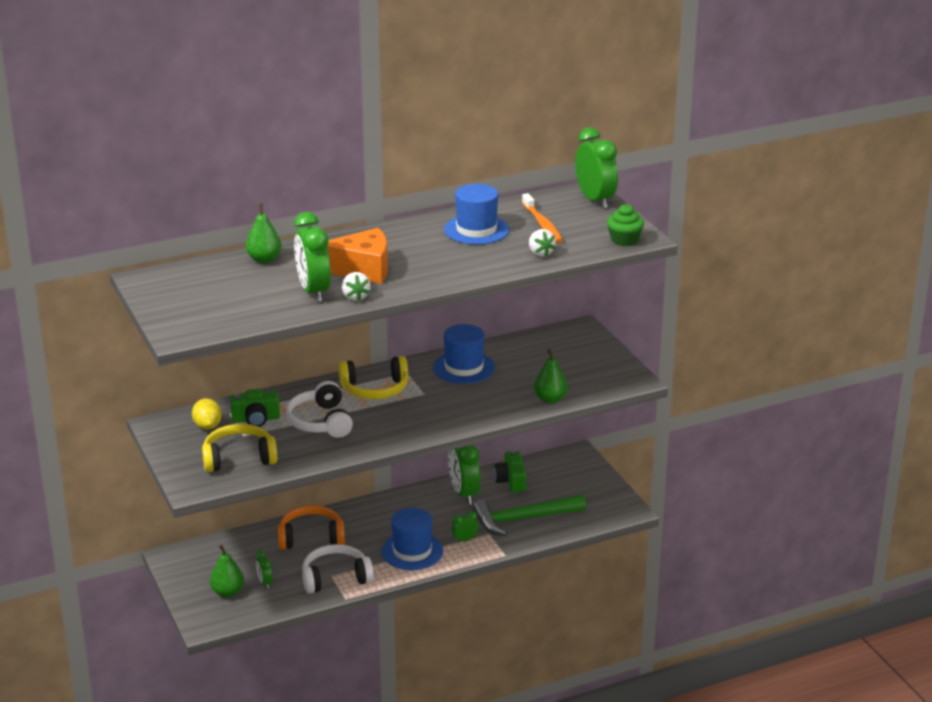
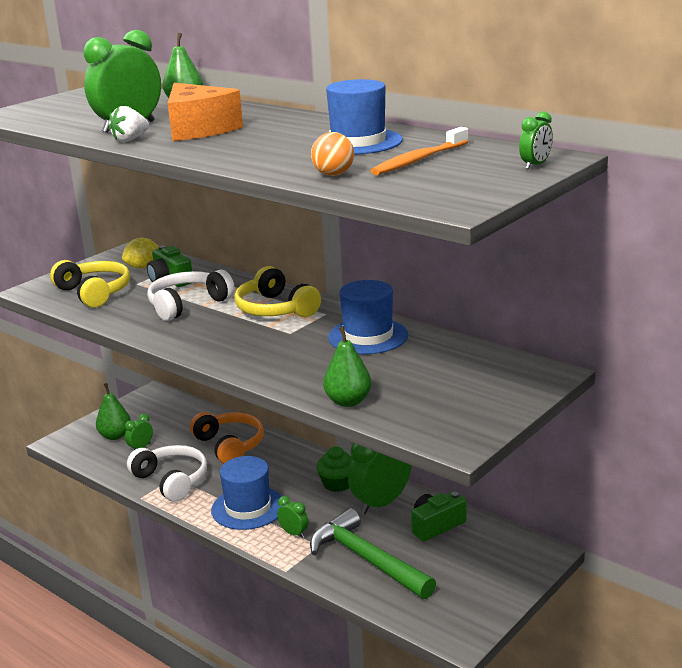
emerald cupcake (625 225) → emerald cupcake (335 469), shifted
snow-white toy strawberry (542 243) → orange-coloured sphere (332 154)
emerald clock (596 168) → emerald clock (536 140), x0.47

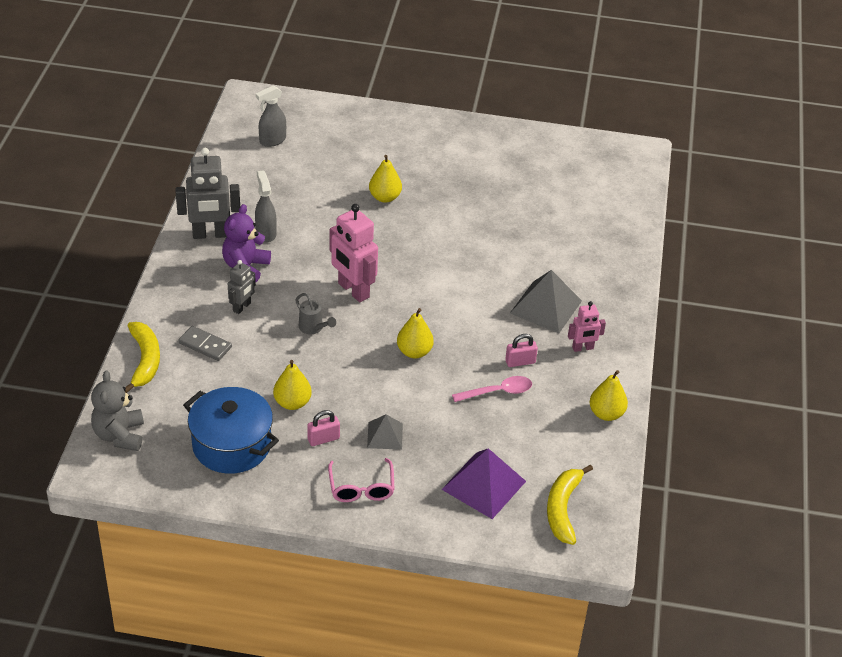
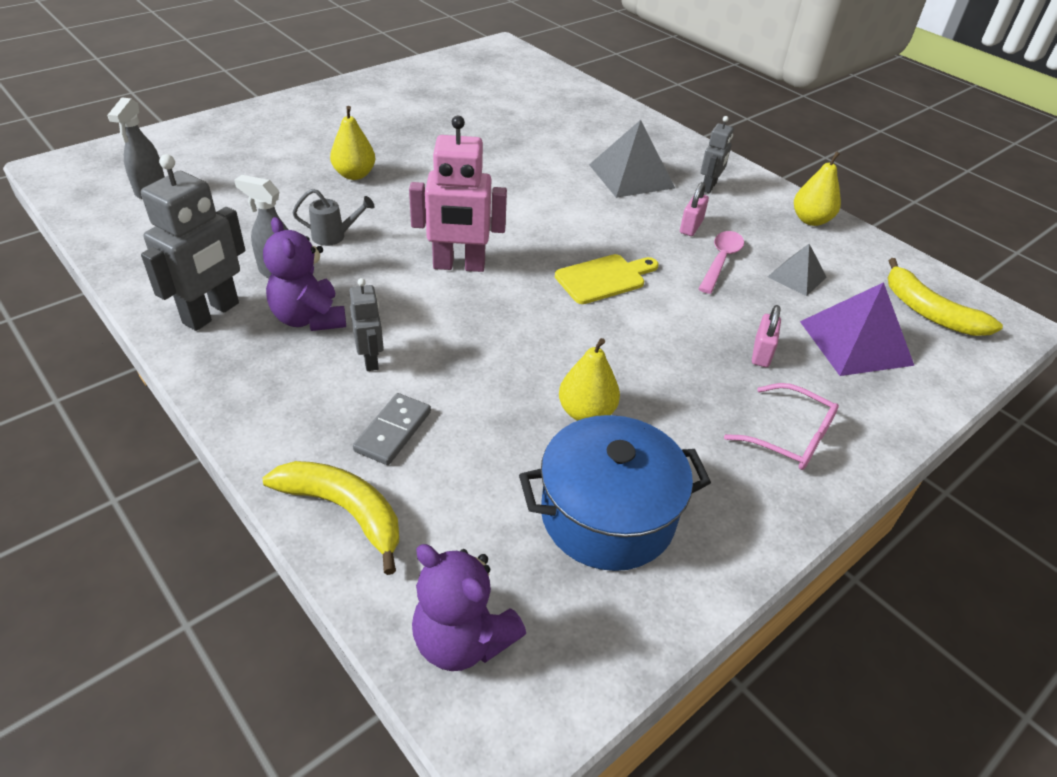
ash-grey watering pot (316 314) → ash-grey watering pot (333 217), shifted
rosy small lock (323 428) → rosy small lock (766 336), shifted
ash-grey pyramid (385 432) → ash-grey pyramid (797 270), shifted
bright yellow toy pear (415 333) → bright yellow cutting board (606 279)
ash-grey teddy bear (117 410) → violet teddy bear (469 607)
rosy robot (587 326) → ash-grey robot (717 154)
ash-grey domino tile (205 343) → ash-grey domino tile (392 429), 45 degrees counterclockwise

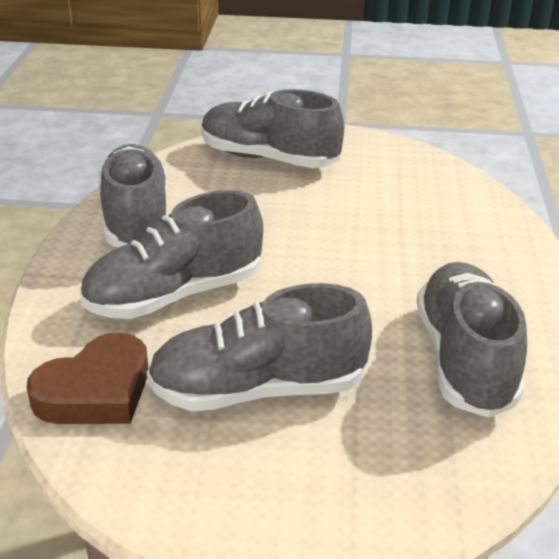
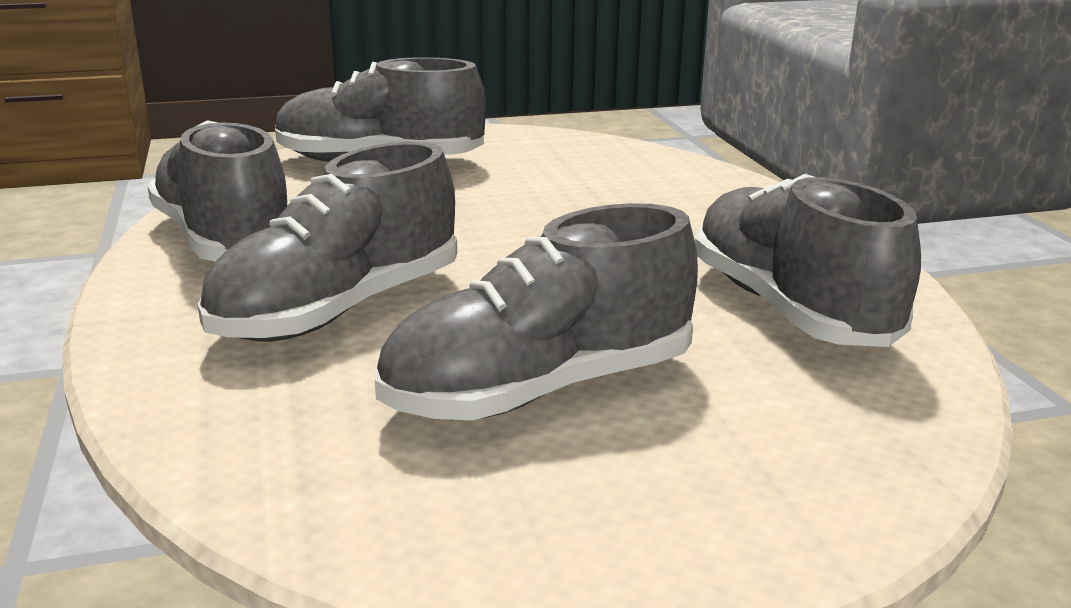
russet love heart (87 378) → -

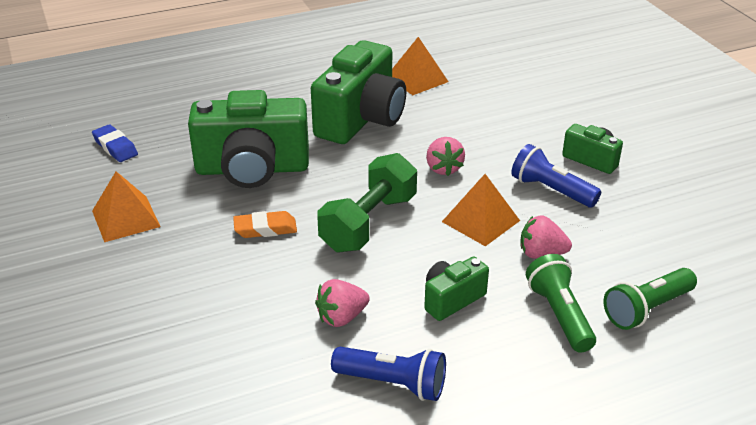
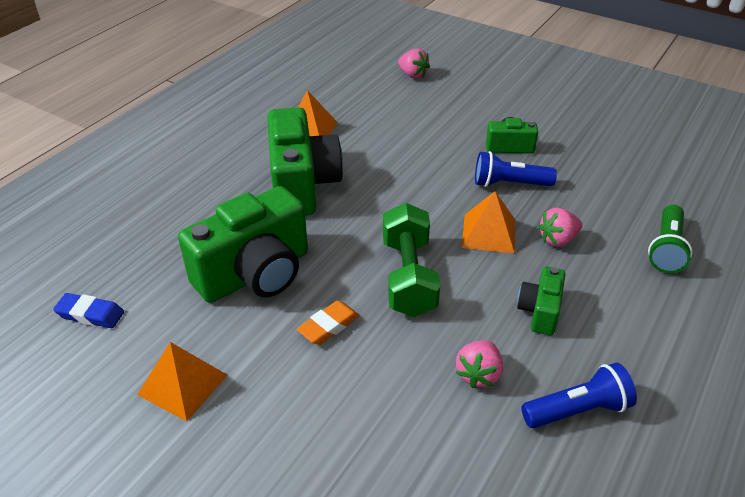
emerald pocket torch (561 303) → -
rosy toy strawberry (445 156) → rosy toy strawberry (414 63), shifted

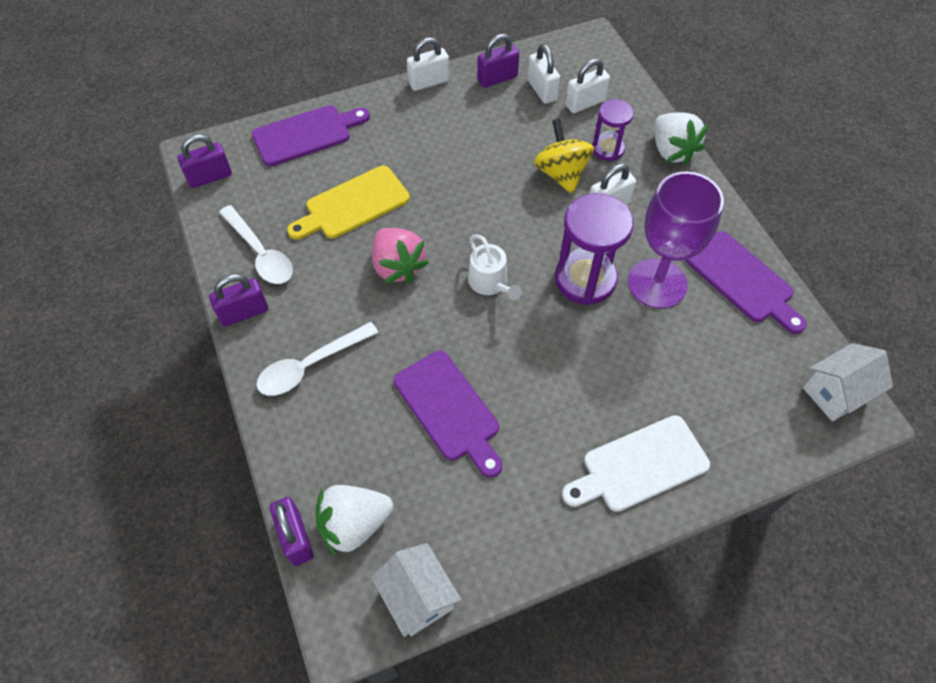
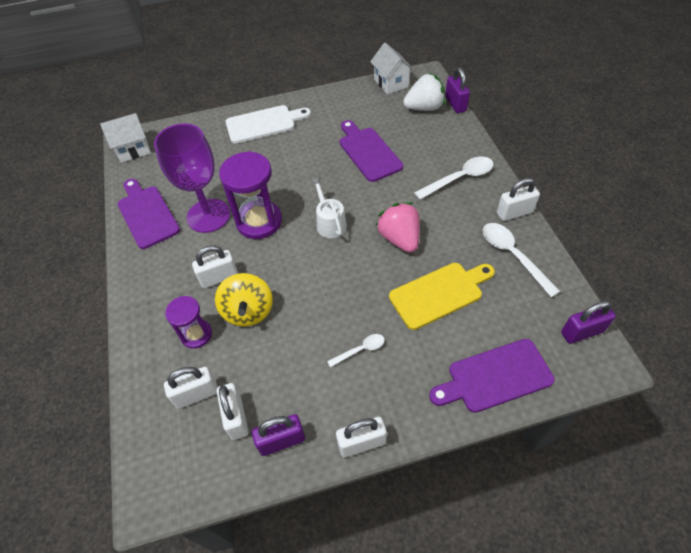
snow-white toy strawberry (681 138) → -
- → snow-white teaspoon (356 350)
violet small lock (238 300) → snow-white small lock (518 199)

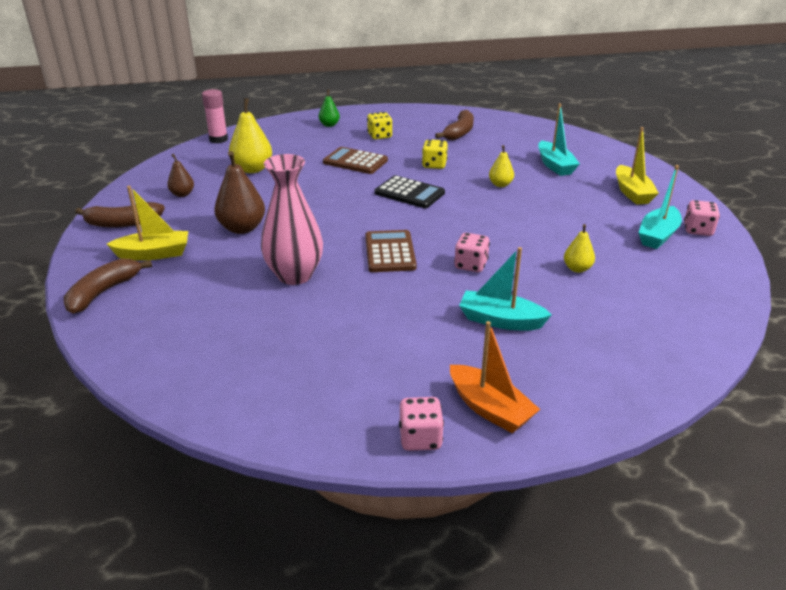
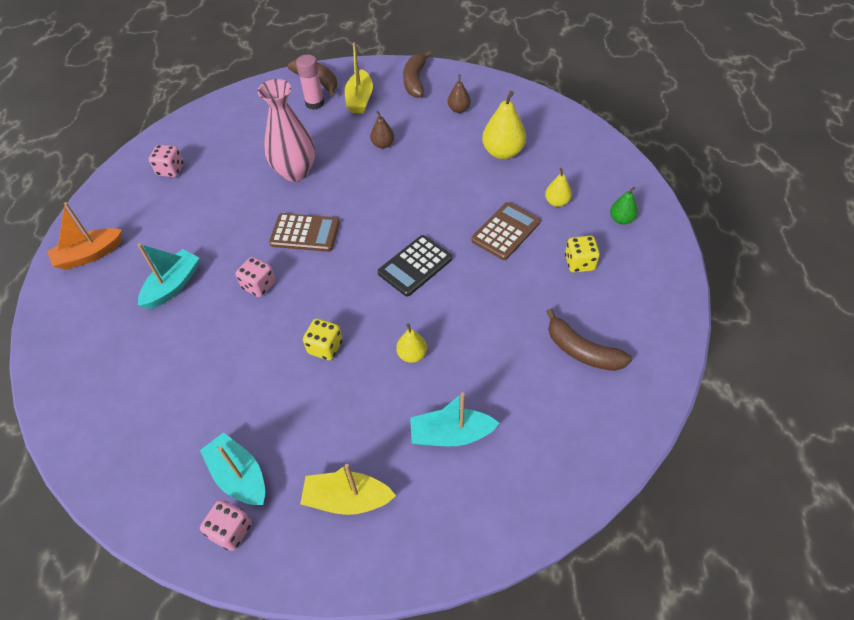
rosy stick of glue (215 116) → rosy stick of glue (310 82), shifted
rosy game die (421 424) → rosy game die (166 161), shifted
bright yellow game die (435 154) → bright yellow game die (322 339), shifted
bright yellow toy pear (579 248) → bright yellow toy pear (558 187), shifted
russet toy pear (239 192) → russet toy pear (382 130), x0.57

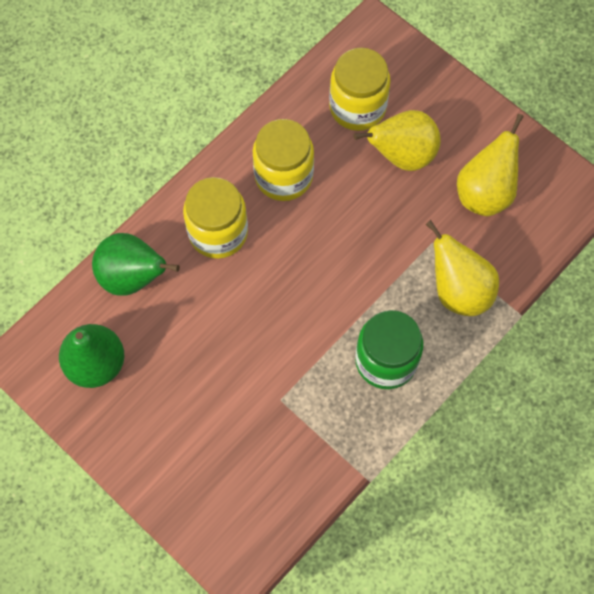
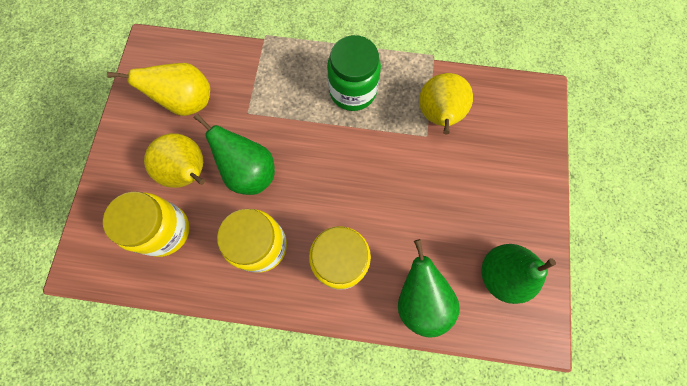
- → emerald toy pear (234 154)
bright yellow toy pear (462 268) → bright yellow toy pear (446 103), shifted

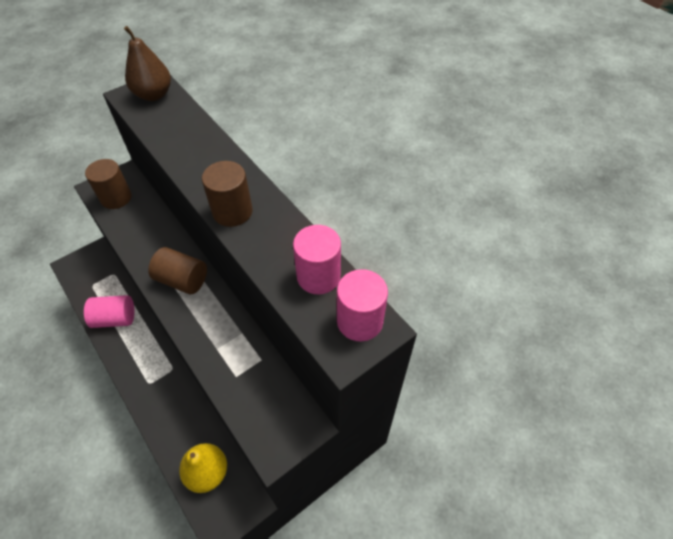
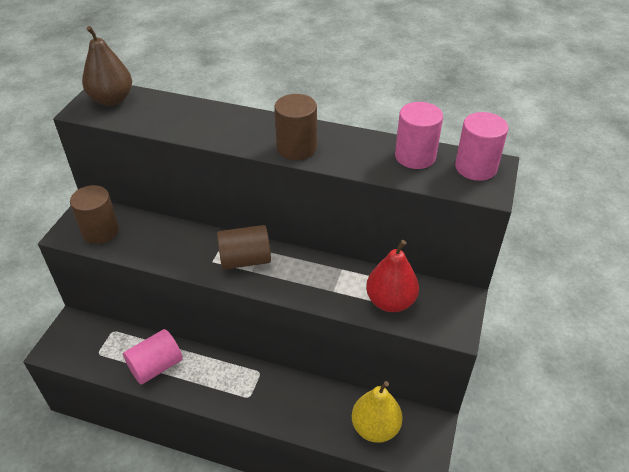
- → scarlet toy pear (392 276)

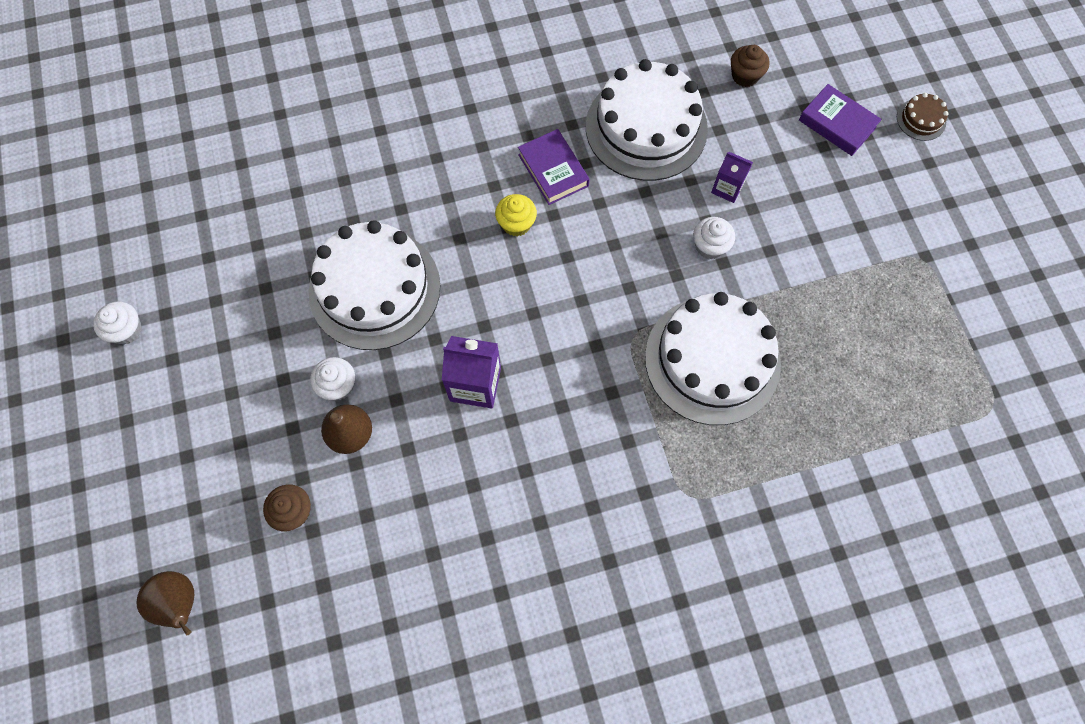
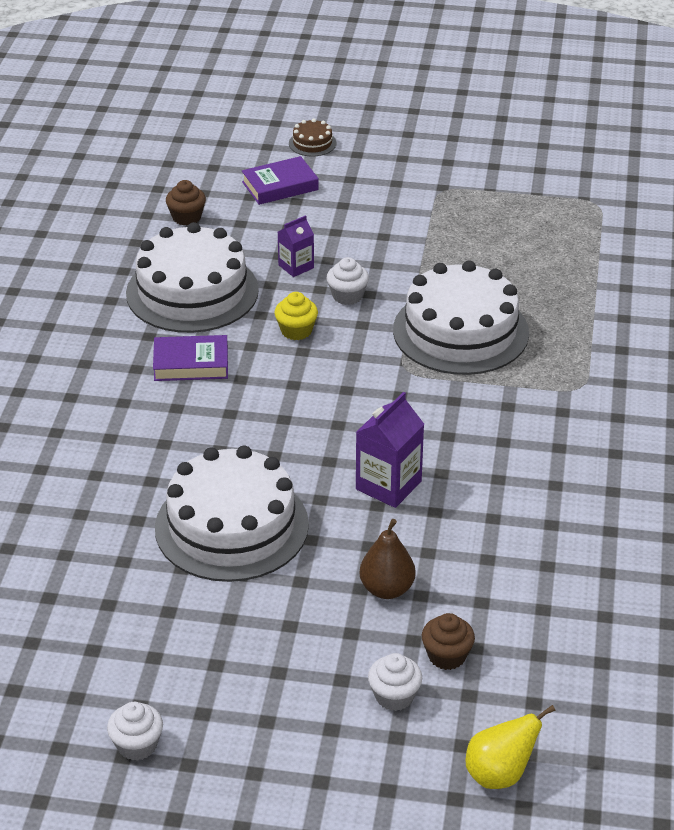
snow-white cupcake (332 378) → snow-white cupcake (395 682), shifted
bright yellow cupcake (516 215) → bright yellow cupcake (296 316), shifted
russet toy pear (165 603) → bright yellow toy pear (510 747)

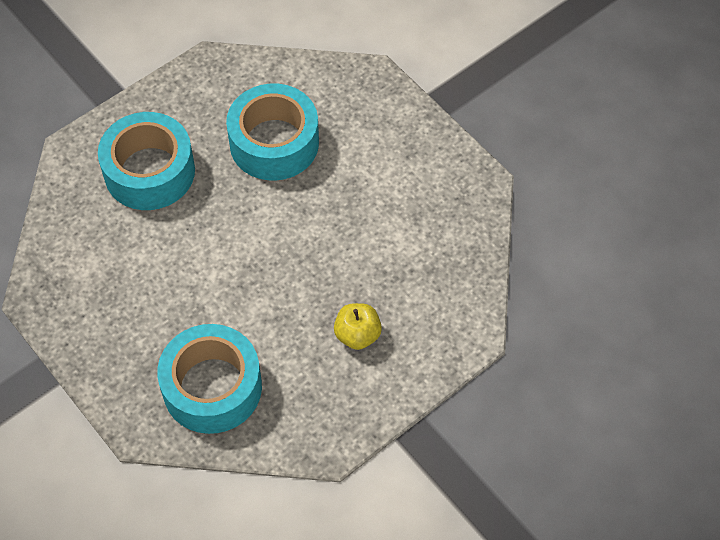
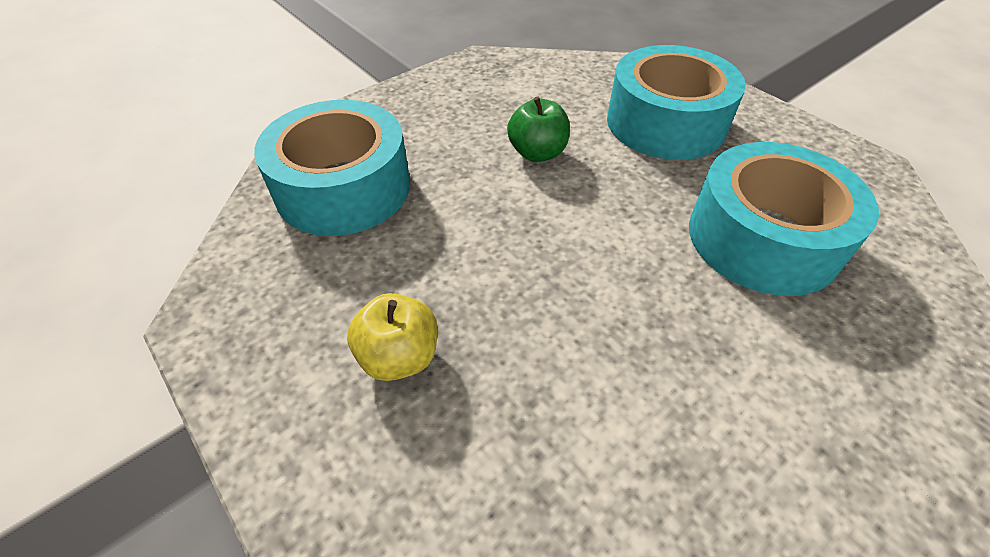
- → emerald apple fruit (538 129)

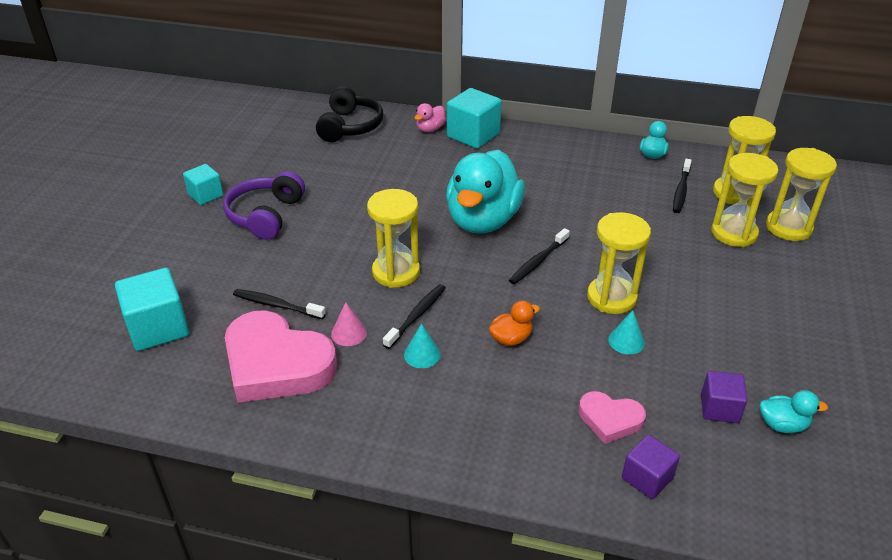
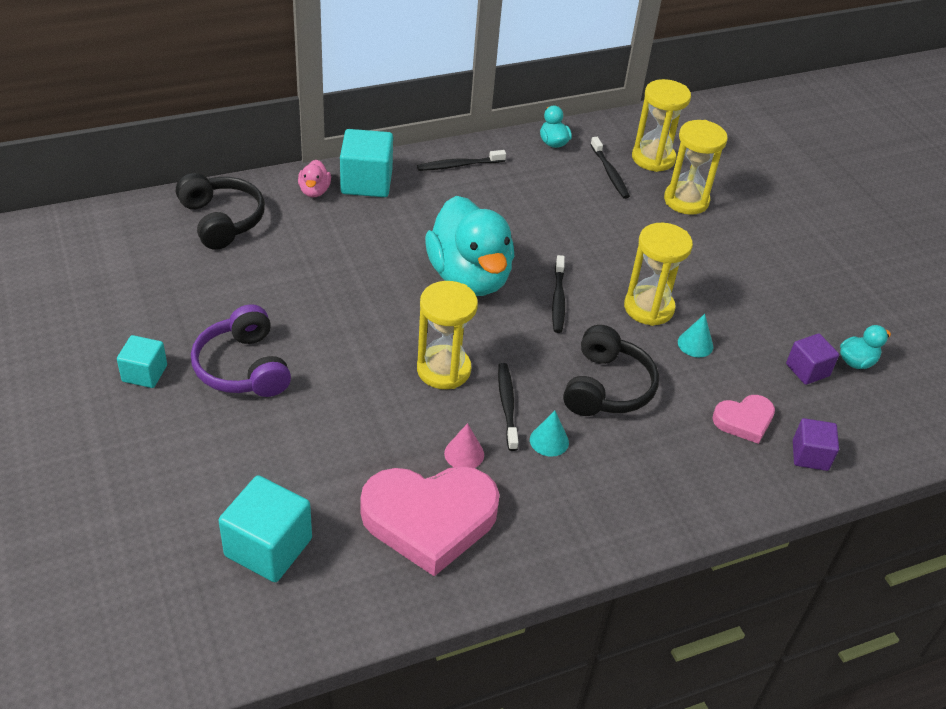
bright yellow sandglass (801 194) → -
jet-black tooth brush (279 304) → jet-black tooth brush (461 160), shifted
orange-coloured duck (514 323) → jet-black headphones (611 370)

